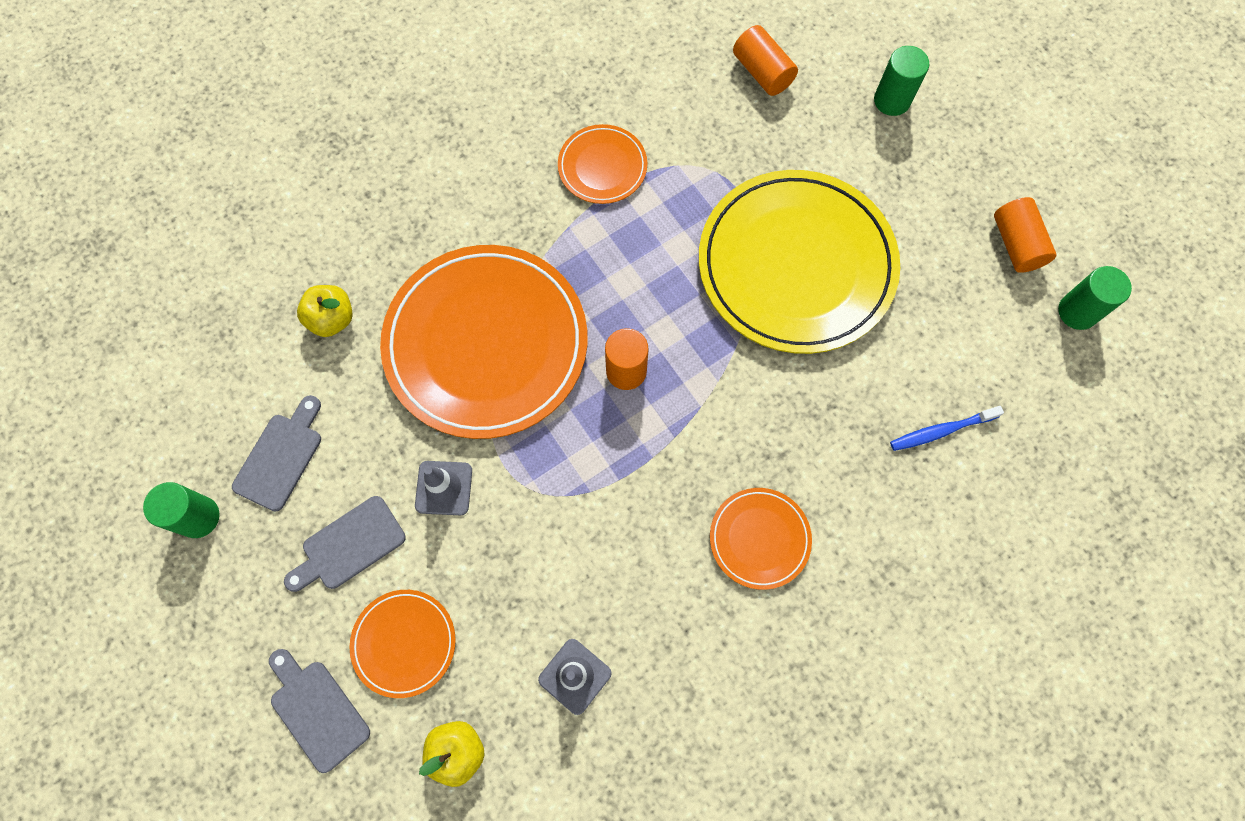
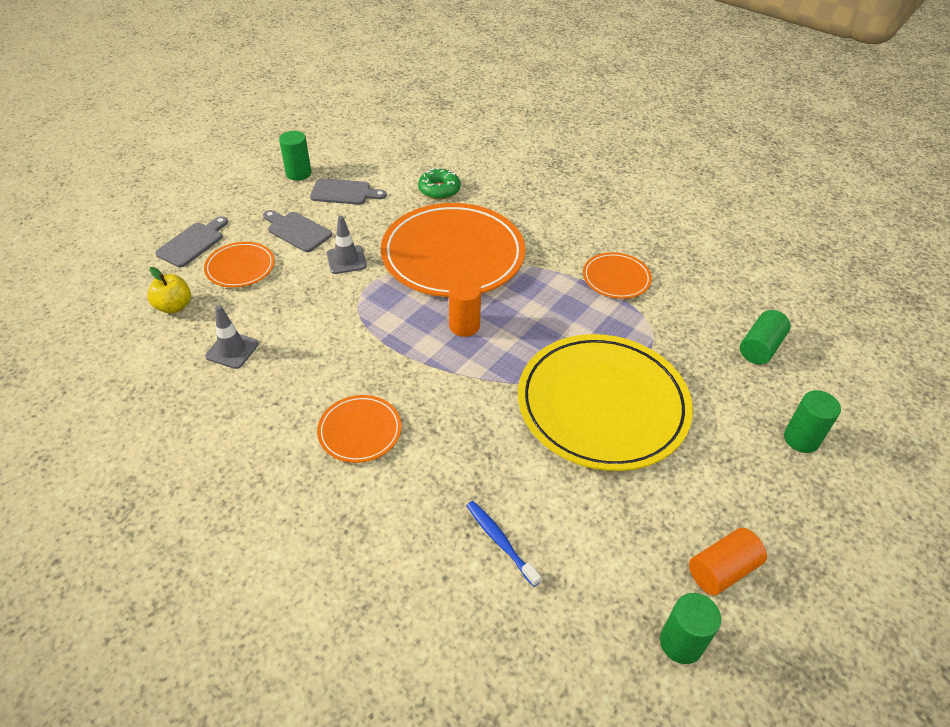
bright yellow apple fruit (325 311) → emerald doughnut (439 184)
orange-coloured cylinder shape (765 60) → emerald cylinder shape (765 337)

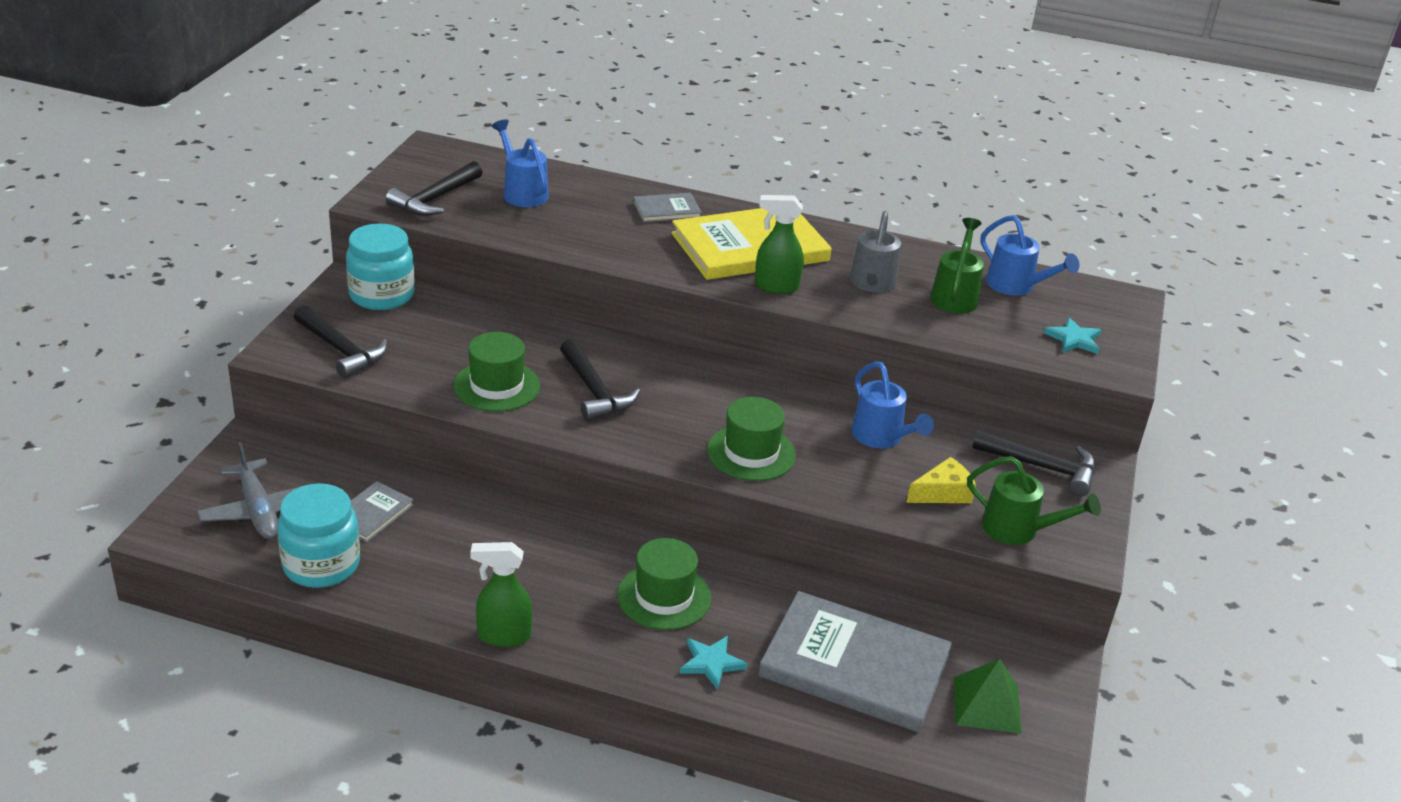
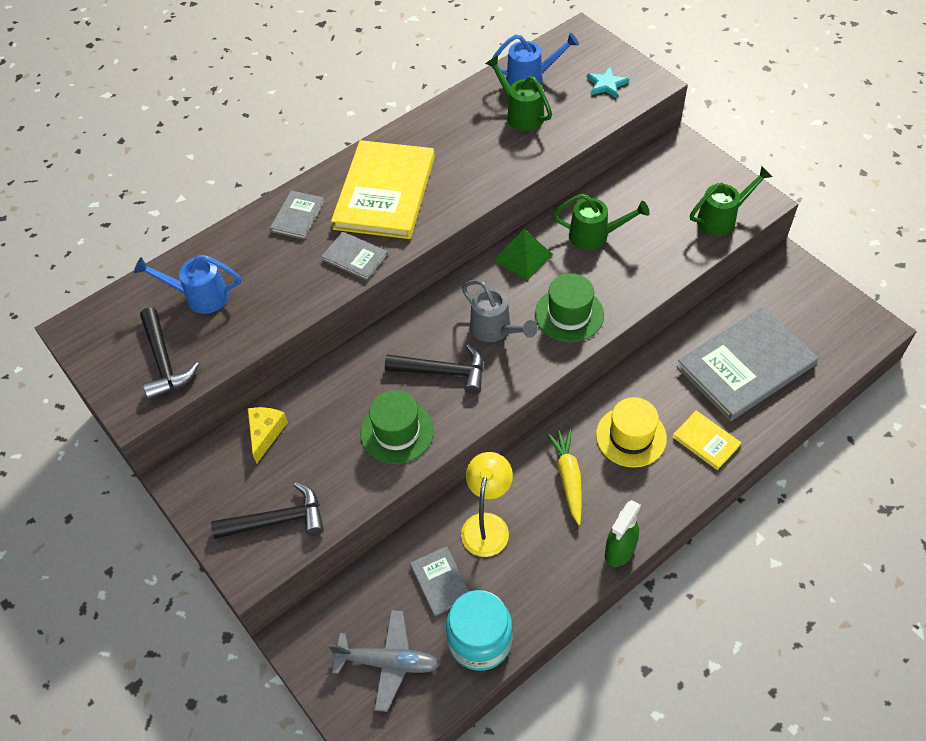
aqua preserve jar (380 266) → -
emerald sprayer (779 244) → -
jet-black claw hammer (1034 463) → -
- → ash-grey hardback (354 256)
- → bright yellow reading lamp (487 504)
- → bright yellow toy carrot (564 476)
ash-grey watering pot (875 252) → ash-grey watering pot (500 310), shifted
bright yellow cheese wedge (941 480) → bright yellow cheese wedge (268 435), shifted
emerald pyramid (988 696) → emerald pyramid (523 255), shifted
aqua five-pointed star (713 663) → bright yellow hardback (706 440)
emerald hat (664 584) → bright yellow hat (631 432)
cobalt watering pot (892 405) → emerald watering pot (601 222)

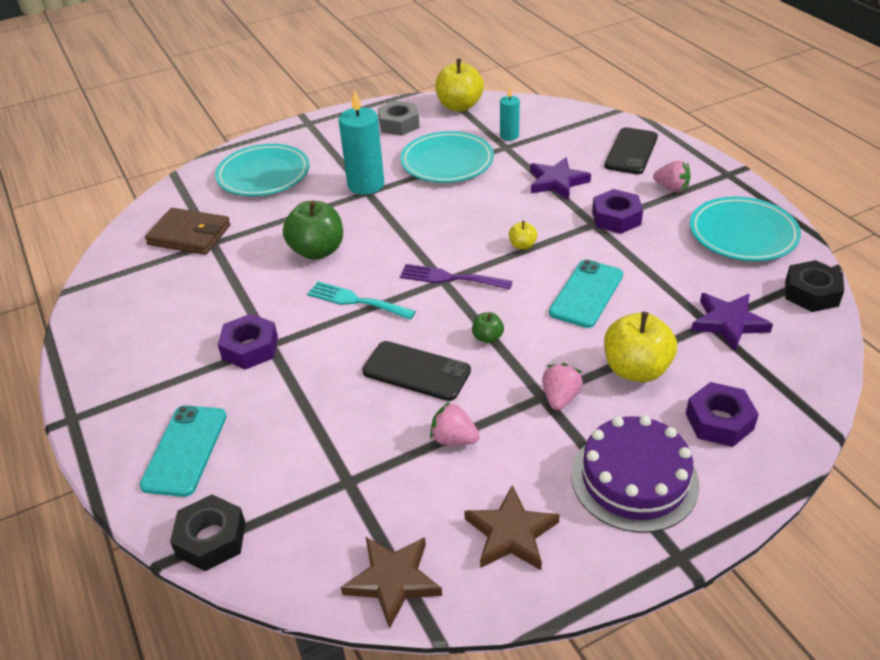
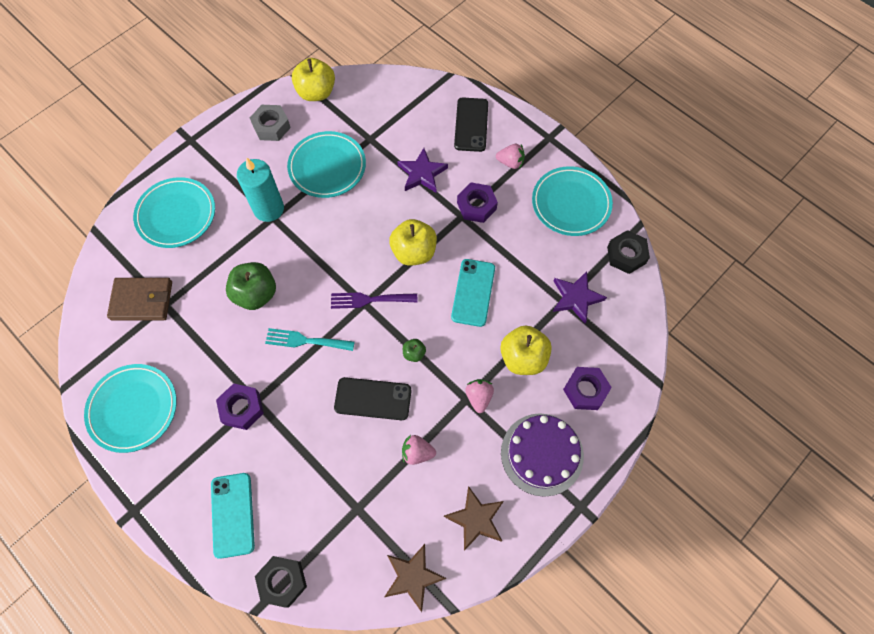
aqua pillar candle (510 114) → -
- → aqua plate (130 408)
bright yellow apple fruit (523 235) → bright yellow apple fruit (413 242), x2.11

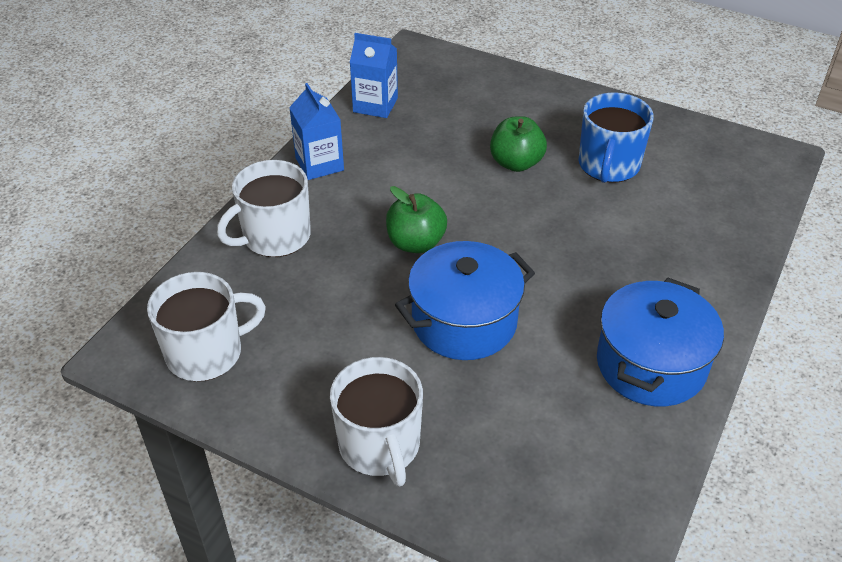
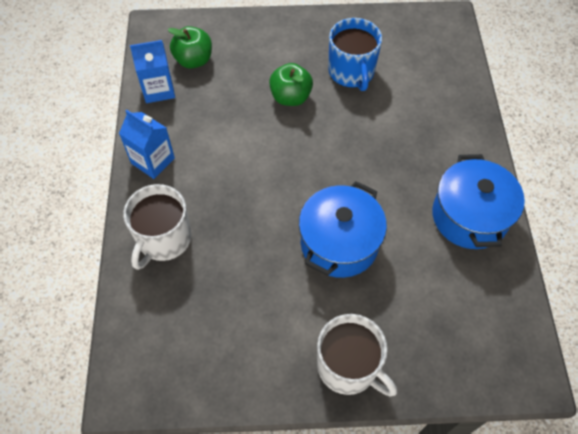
snow-white tea mug (206 326) → -
emerald apple fruit (416 219) → emerald apple fruit (190 47), shifted

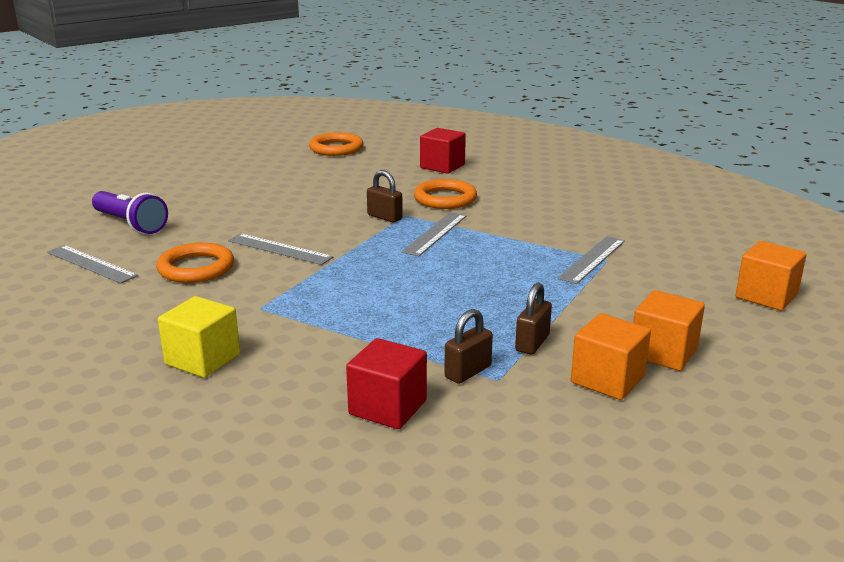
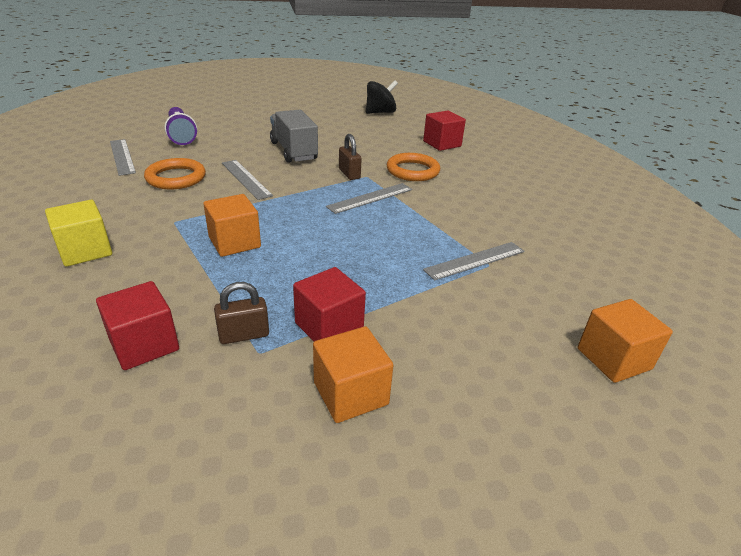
- → ash-grey lorry (294 136)
orange-coloured solid cube (669 330) → orange-coloured solid cube (232 225), shifted
orange-coloured ring (336 144) → jet-black whirligig (382 97)
russet small lock (533 318) → scarlet solid cube (329 304)

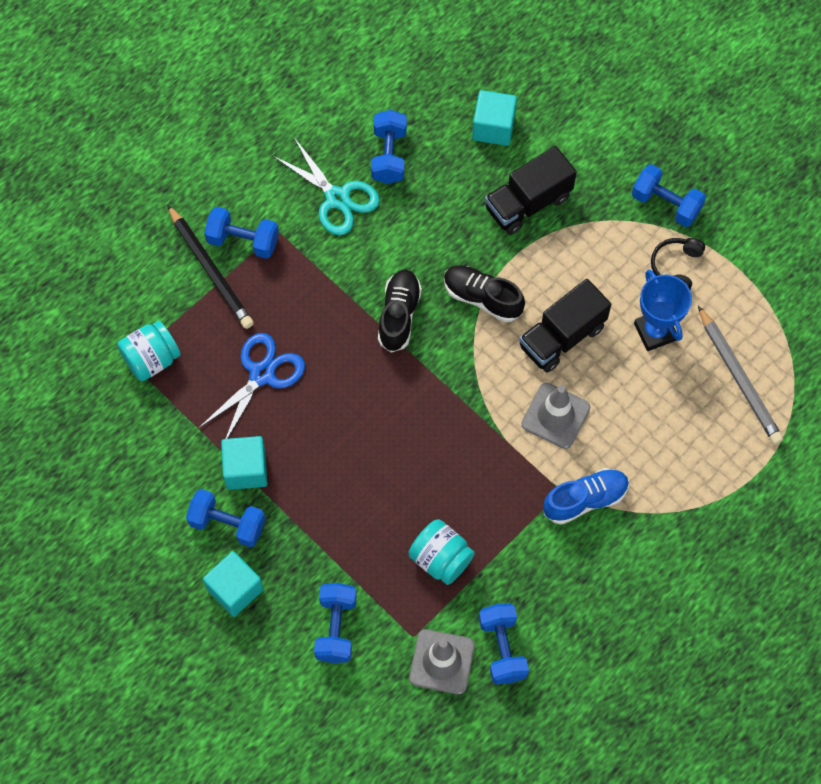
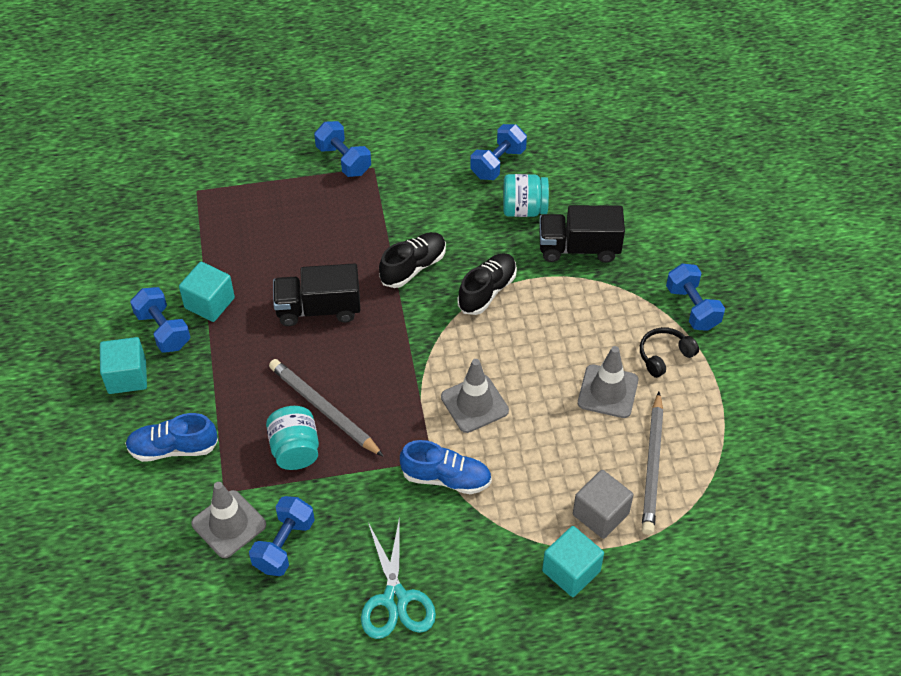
jet-black lead pencil (210 267) → -
cobalt pair of scissors (252 386) → -
- → ash-grey lead pencil (326 408)
- → ash-grey solid cube (603 504)
aqua preserve jar (149 351) → aqua preserve jar (526 195), shifted
aqua pair of scissors (326 186) → aqua pair of scissors (398 577), shifted
aqua solid cube (494 118) → aqua solid cube (573 561), shifted
jet-black lorry (565 326) → jet-black lorry (316 294), shifted
cobalt dumbbell (335 623) → cobalt sneaker (171 437)
cobalt prize cup (663 310) → ash-grey safety cone (608 382)
jet-black sneaker (484 294) → jet-black sneaker (487 284), 60 degrees clockwise

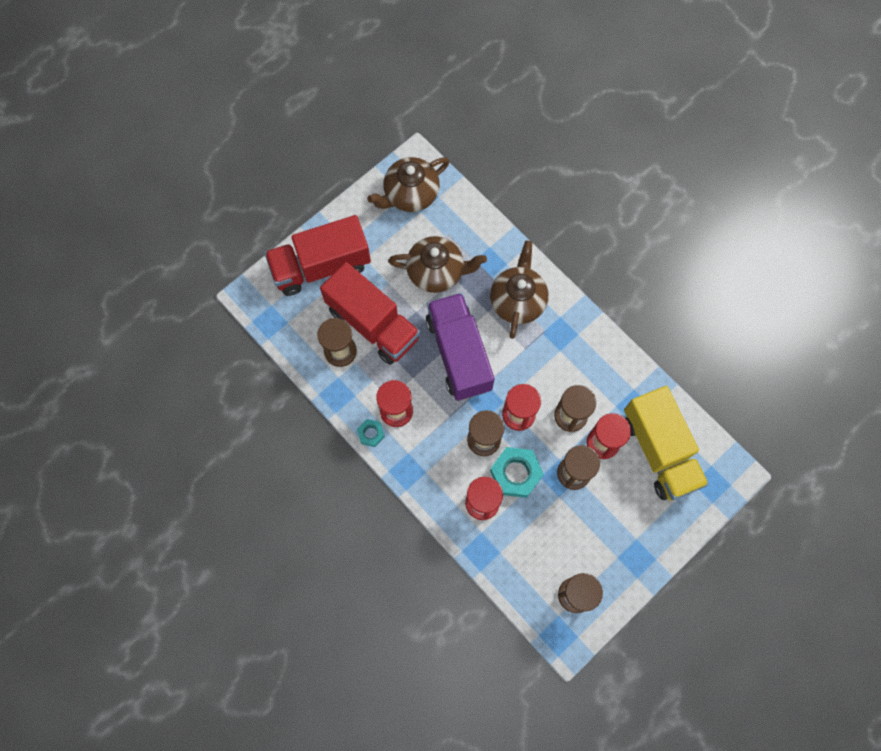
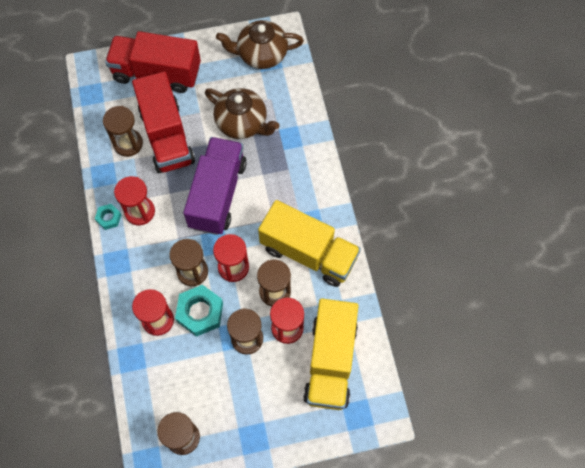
russet tea pot (519 290) → -
- → bright yellow lorry (309 243)

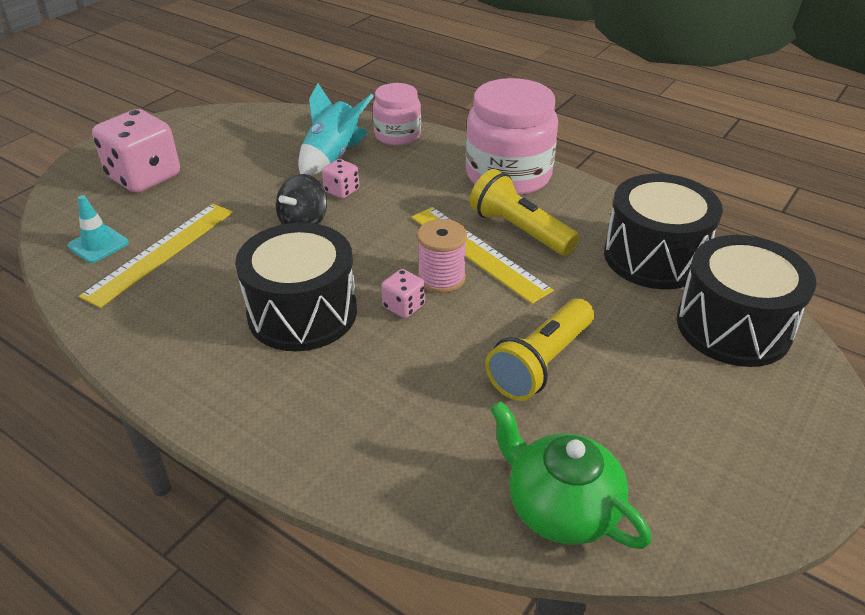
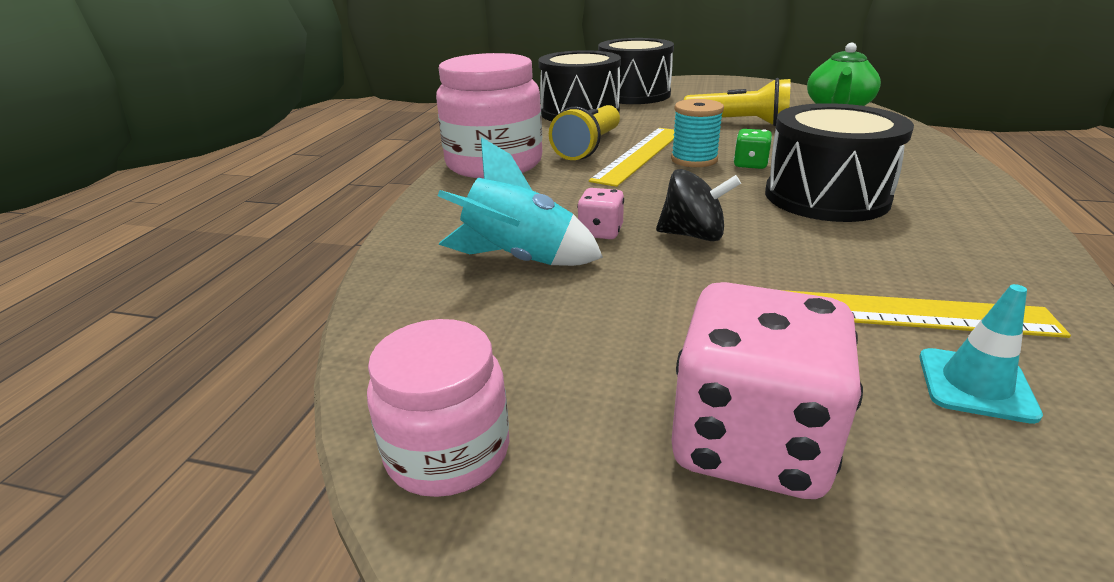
rosy preserve jar (397 114) → rosy preserve jar (438 408), shifted
rosy game die (403 293) → emerald game die (753 149)
rosy reel of thread (442 256) → aqua reel of thread (697 133)

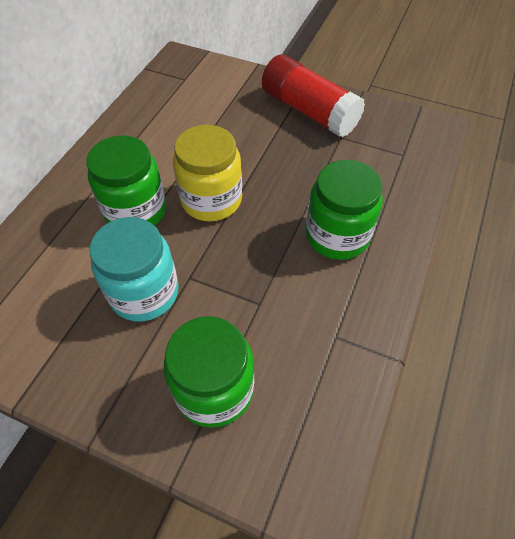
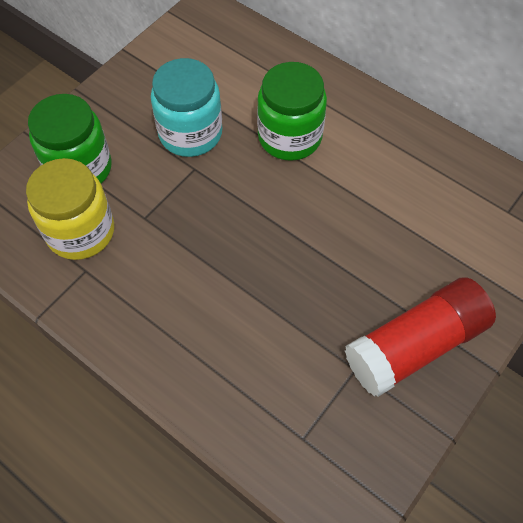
emerald preserve jar (344 210) → -
bright yellow preserve jar (207 173) → bright yellow preserve jar (70 209), shifted

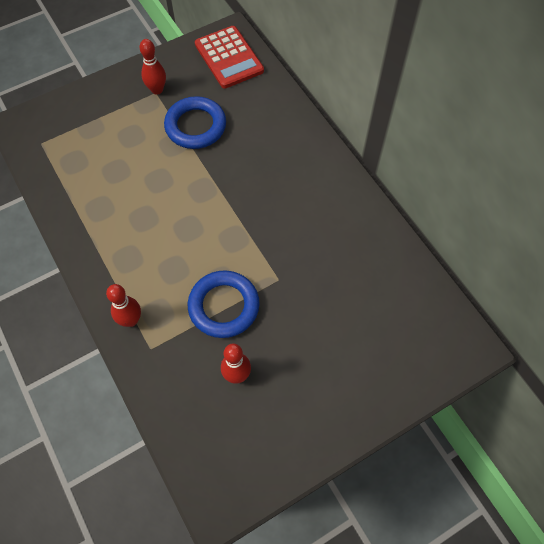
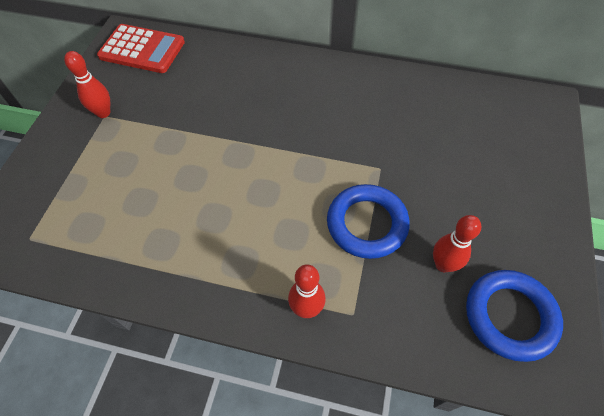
cobalt ring (195 122) → cobalt ring (514 316), shifted

